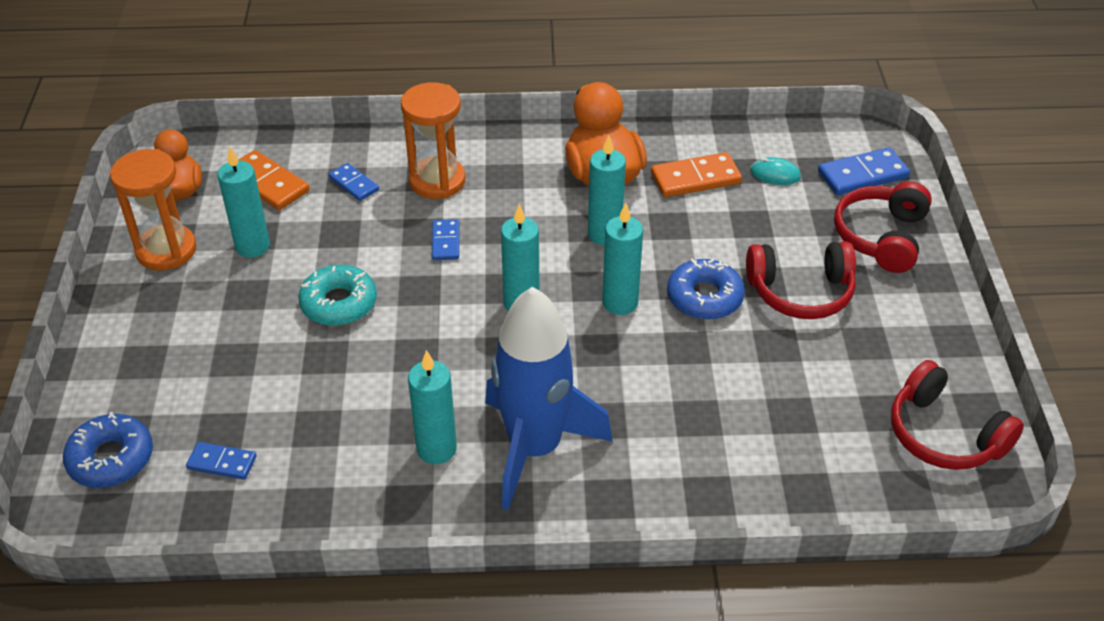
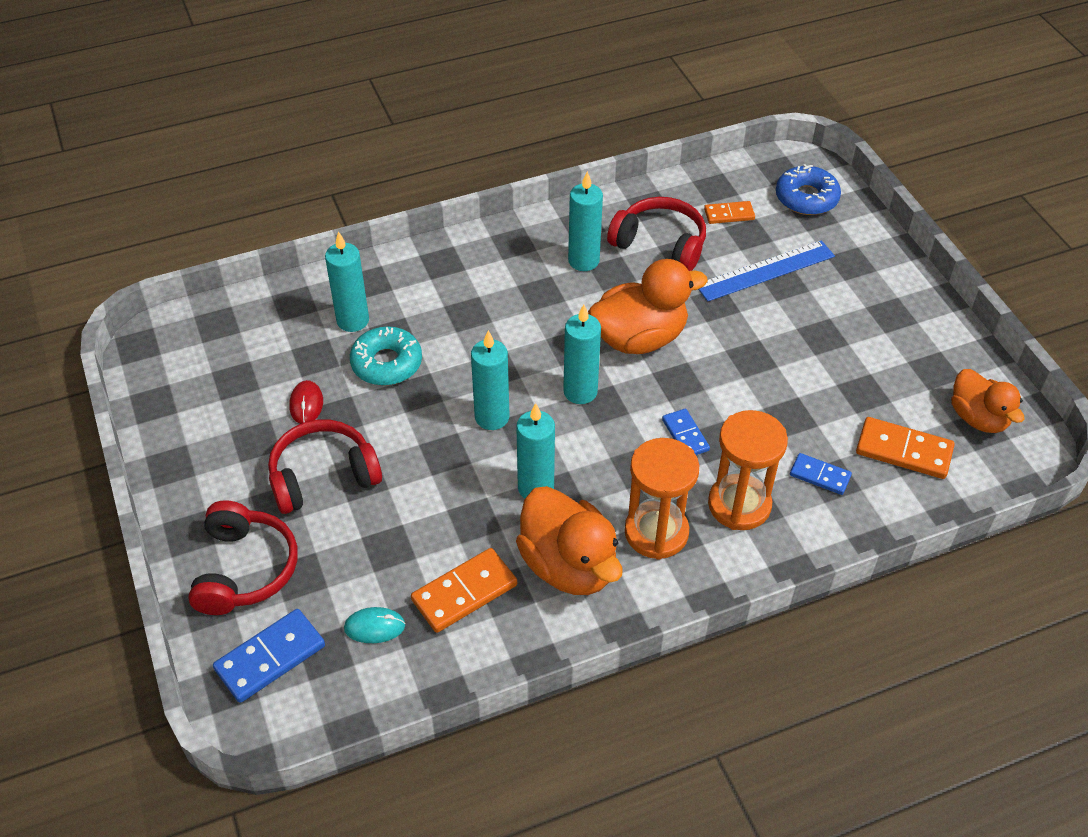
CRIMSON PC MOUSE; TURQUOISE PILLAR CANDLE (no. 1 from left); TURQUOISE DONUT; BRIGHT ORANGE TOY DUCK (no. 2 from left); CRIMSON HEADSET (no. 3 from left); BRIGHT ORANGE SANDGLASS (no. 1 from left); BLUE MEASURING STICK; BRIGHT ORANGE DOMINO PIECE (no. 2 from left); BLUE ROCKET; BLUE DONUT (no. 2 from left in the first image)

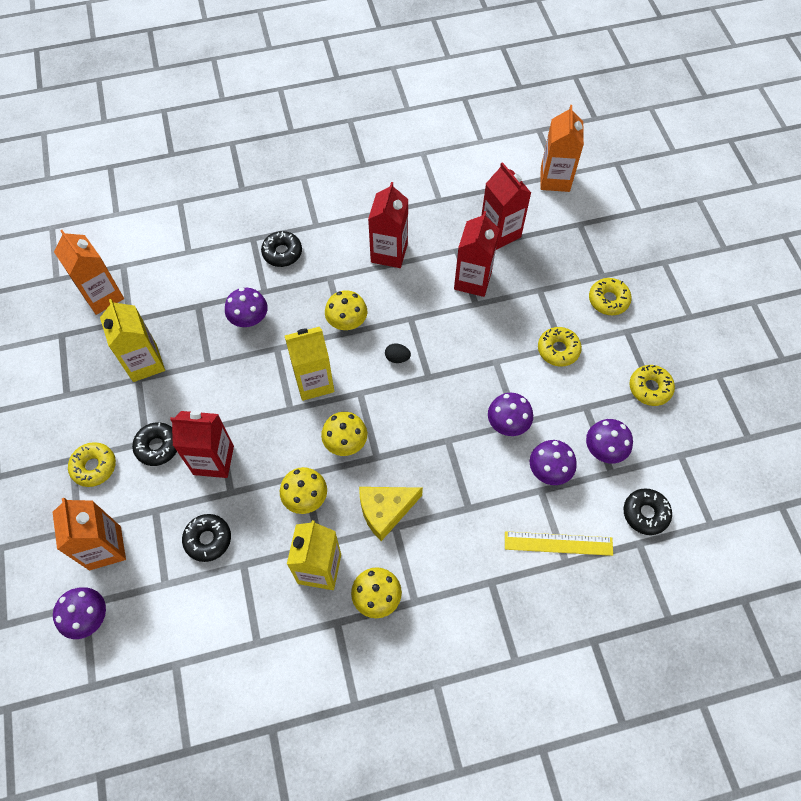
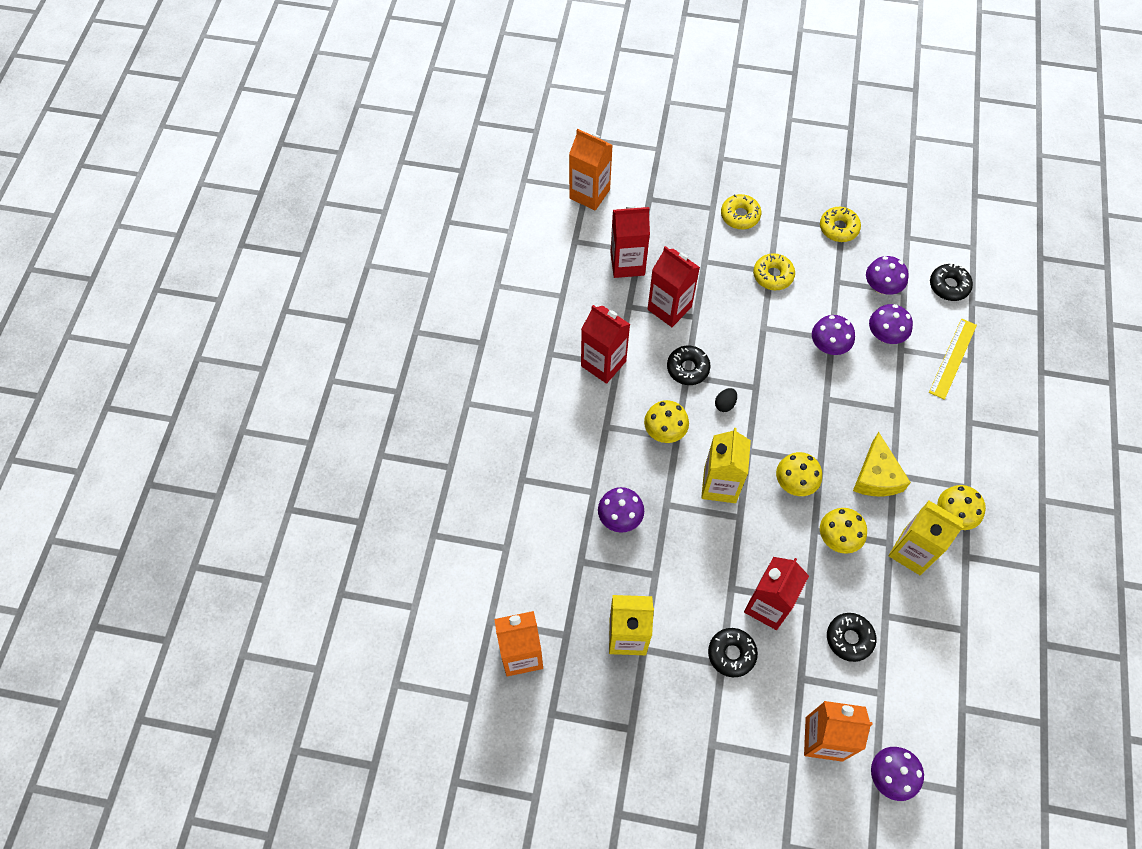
JET-BLACK DONUT (no. 1 from left); YELLOW DONUT (no. 1 from left in the first image)

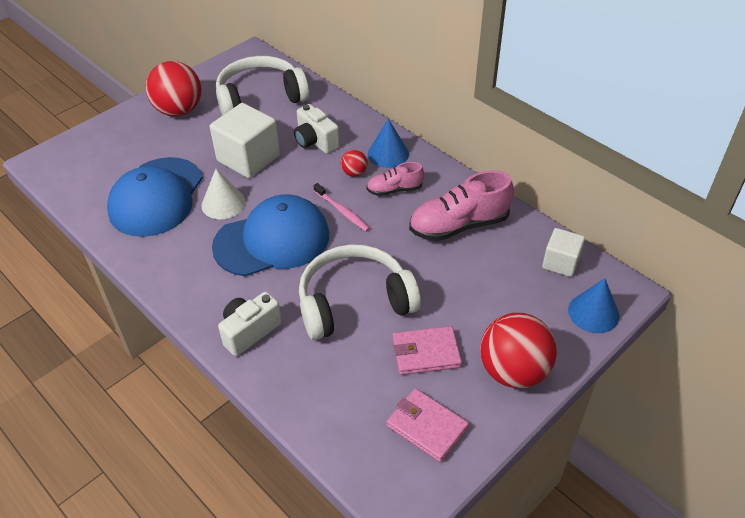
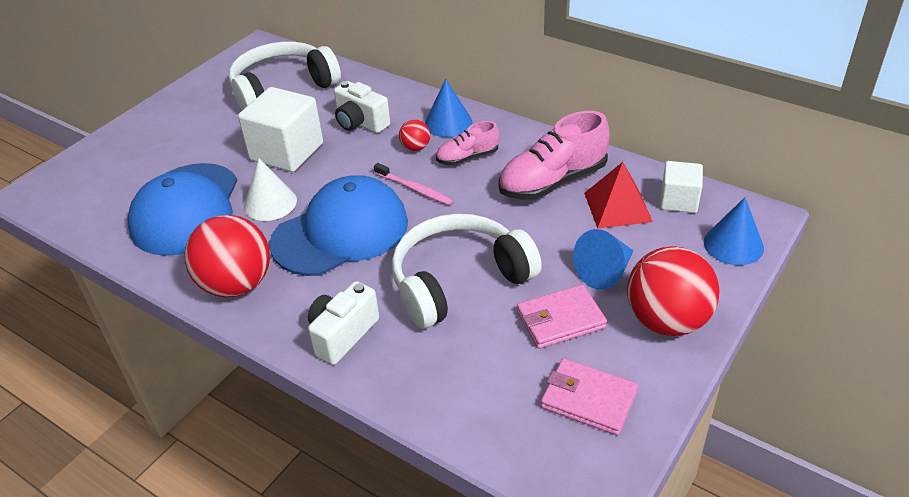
CRIMSON BALL (no. 1 from left); BLUE SOLID CONE (no. 2 from left); CRIMSON SOLID PYRAMID

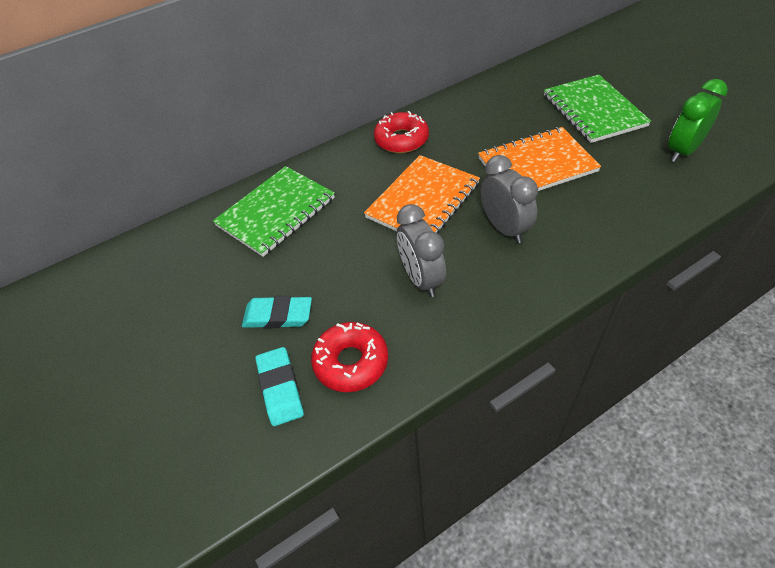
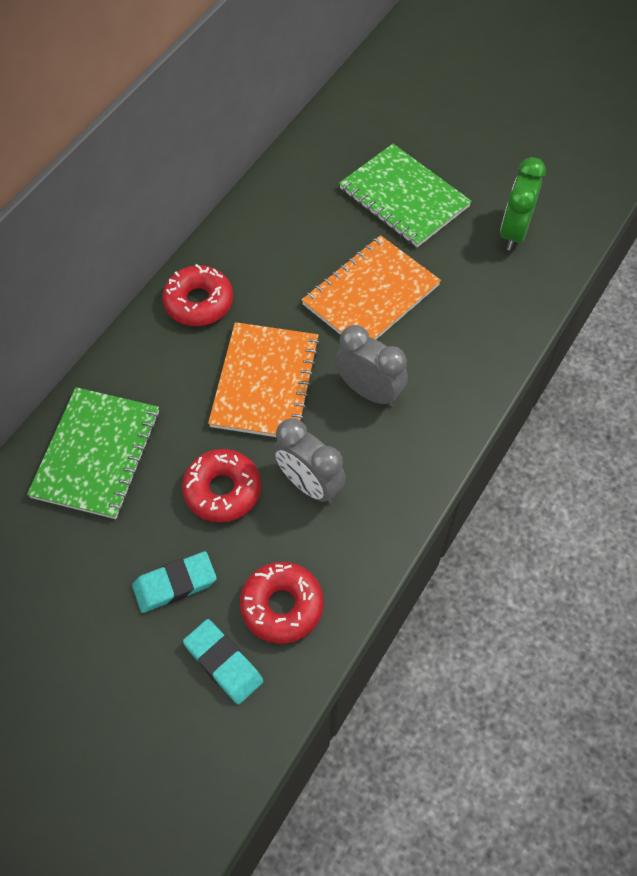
CRIMSON DONUT (no. 2 from left)

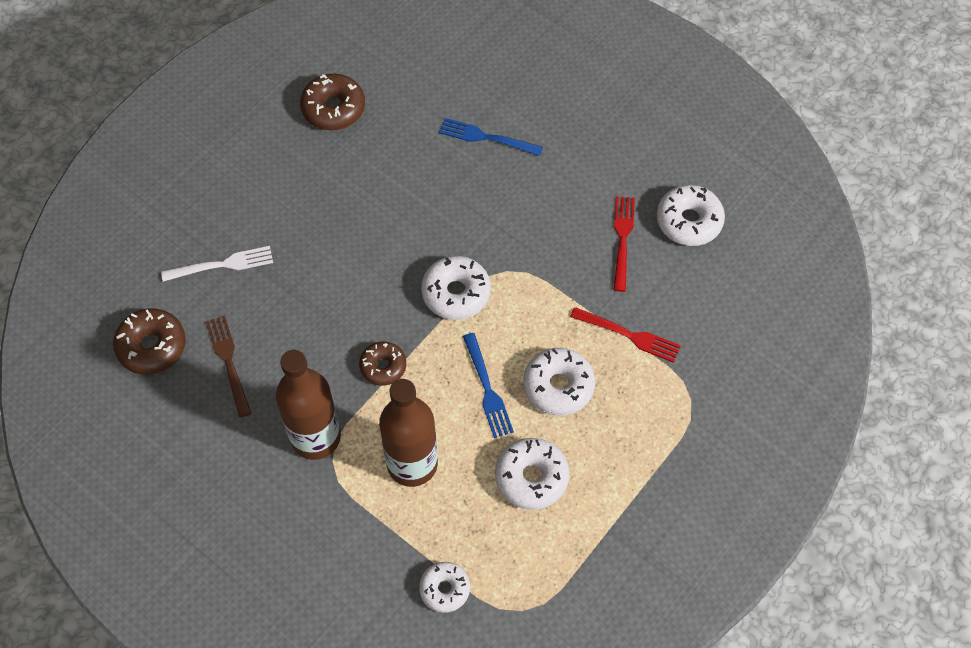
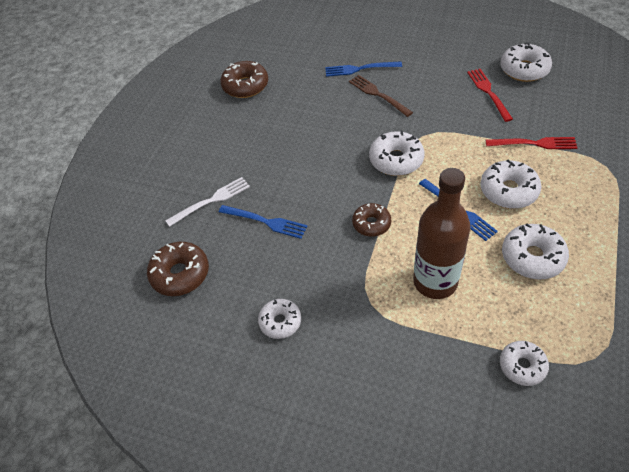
BLUE DINNER FORK (no. 1 from left); WHITE DONUT (no. 1 from left); DARK BROWN DINNER FORK; DARK BROWN DRINK BOTTLE (no. 1 from left in the first image)

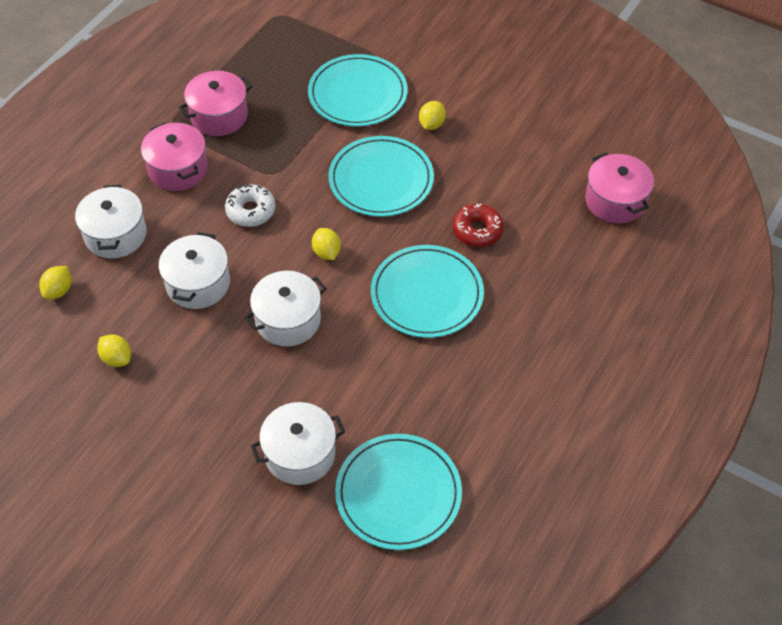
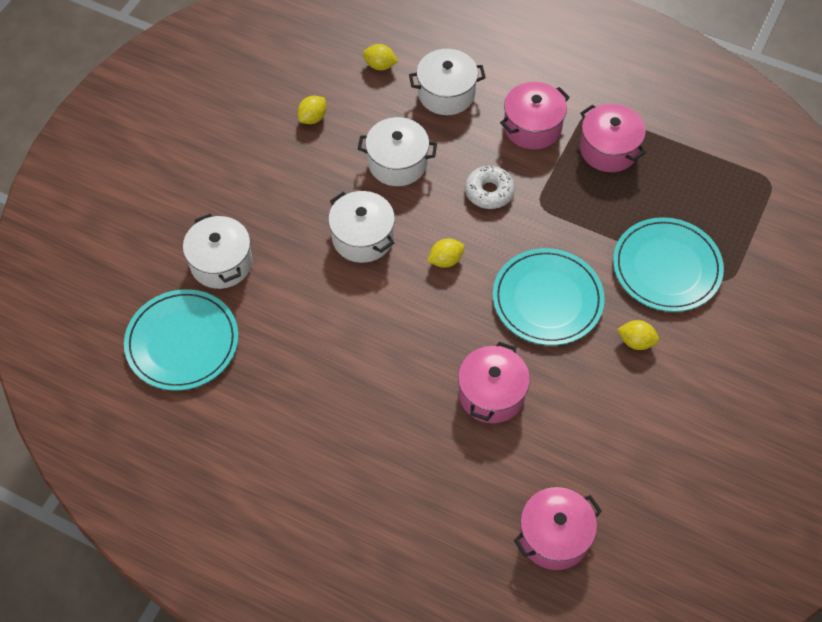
ROSY STOCKPOT (no. 1 from left); TURQUOISE PLATE (no. 4 from left in the first image)

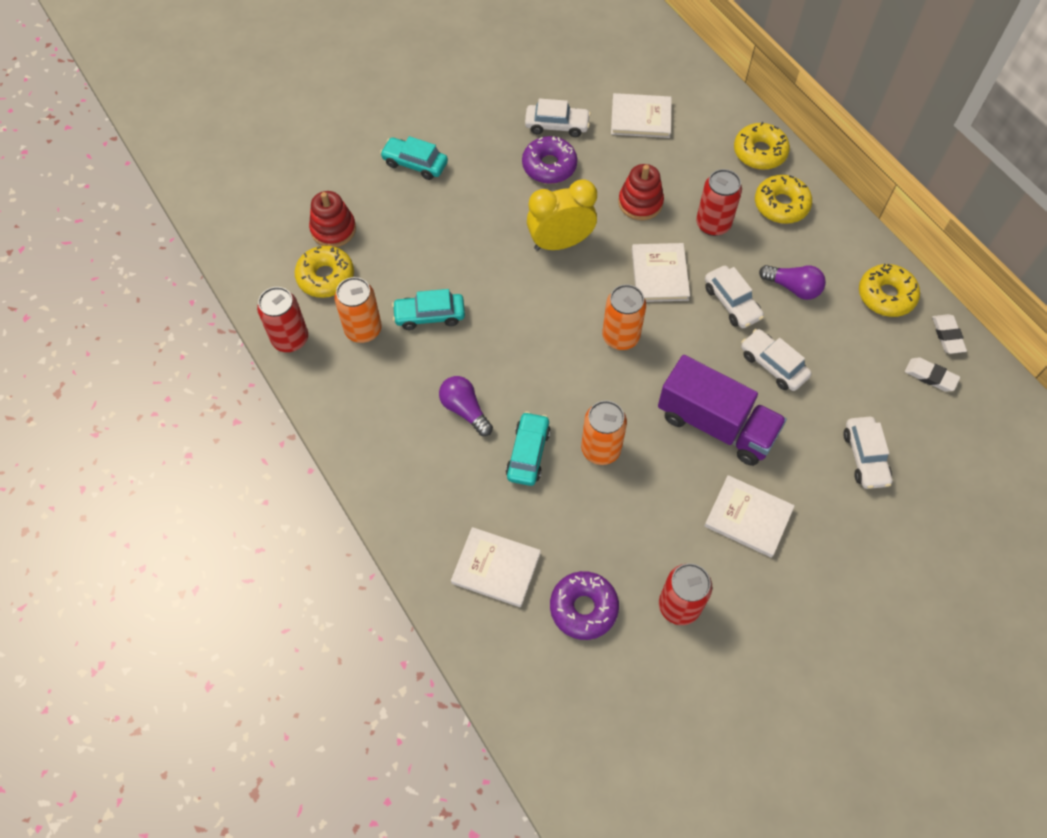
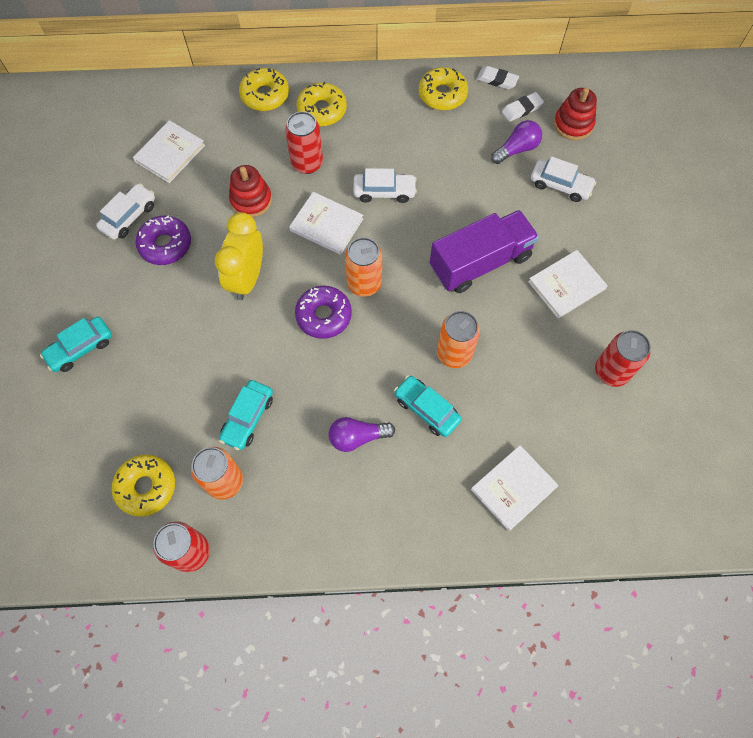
PURPLE DONUT (no. 2 from left); PURPLE LIGHTBULB (no. 2 from left); CRIMSON STACKING TOY (no. 2 from left); WHITE CAR (no. 3 from left in the first image)

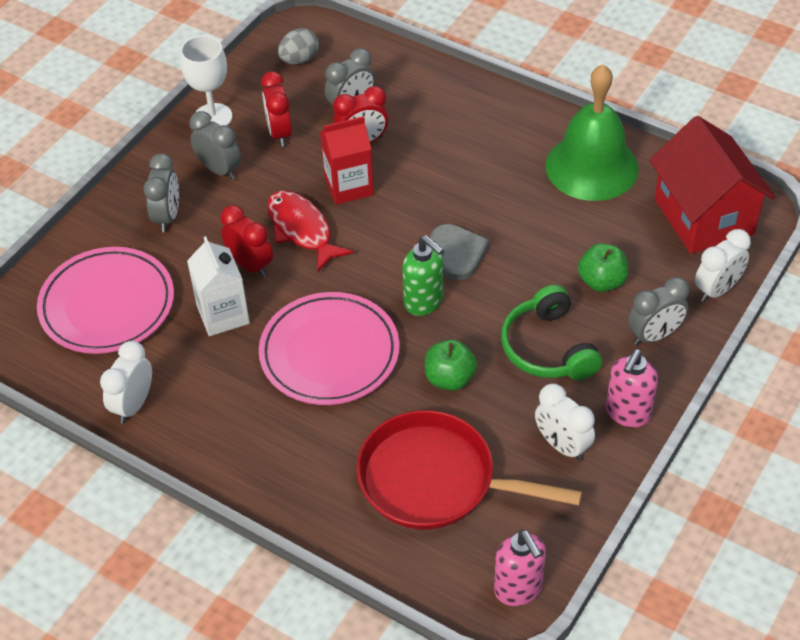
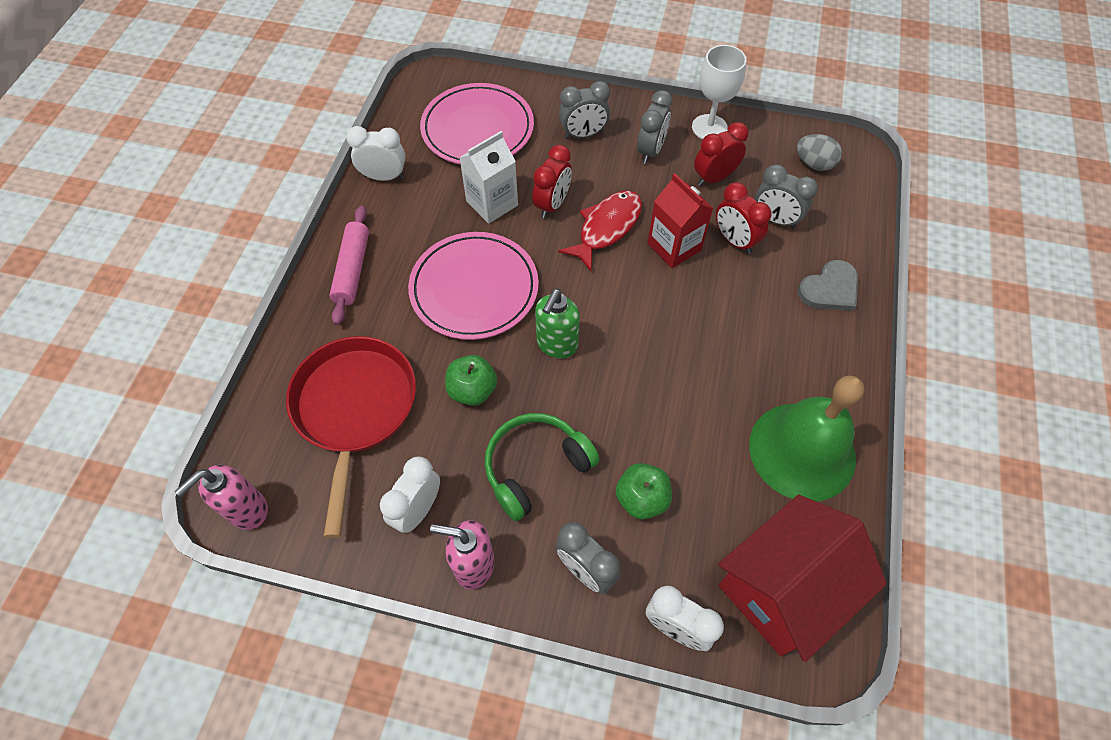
ROSY PASTRY ROLLER; GREY LOVE HEART

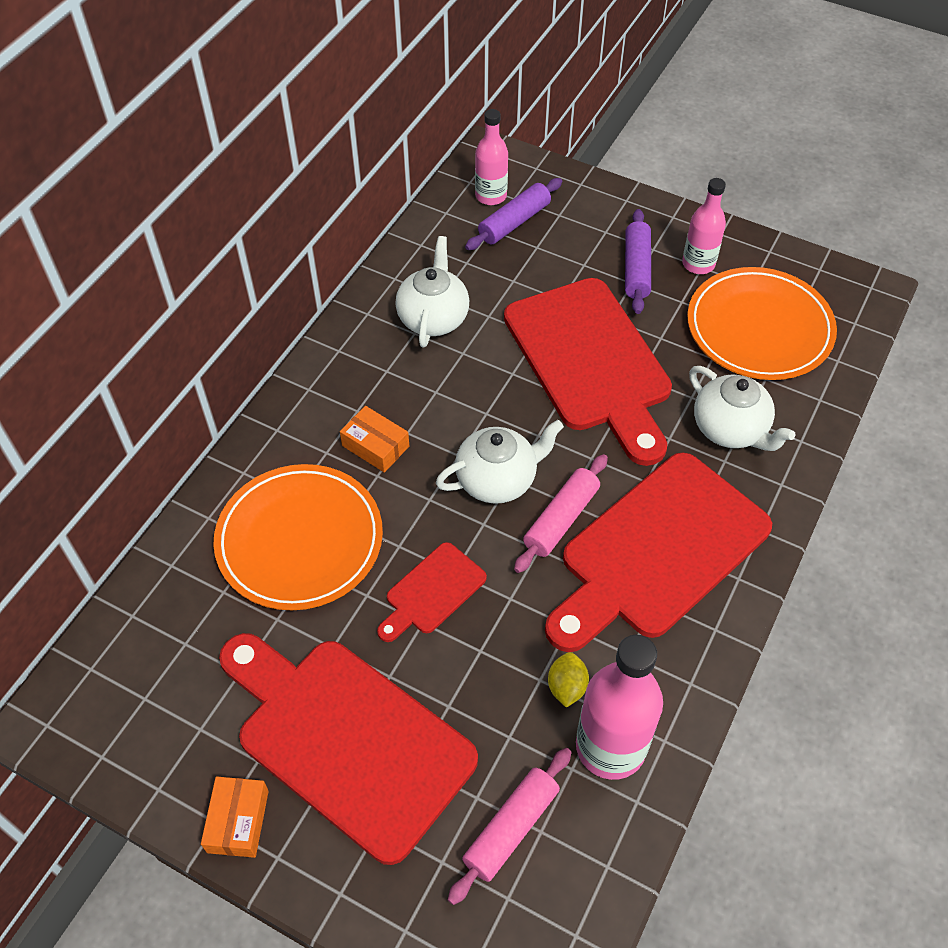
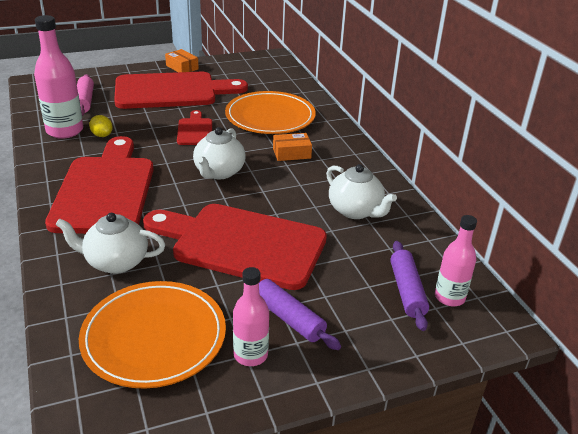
ROSY PASTRY ROLLER (no. 2 from left in the first image)

